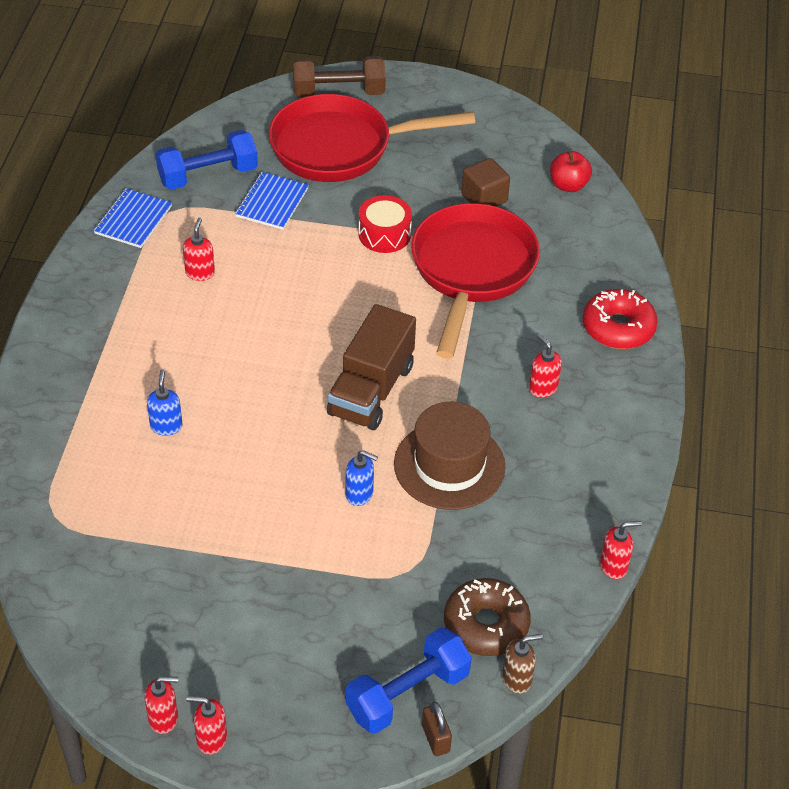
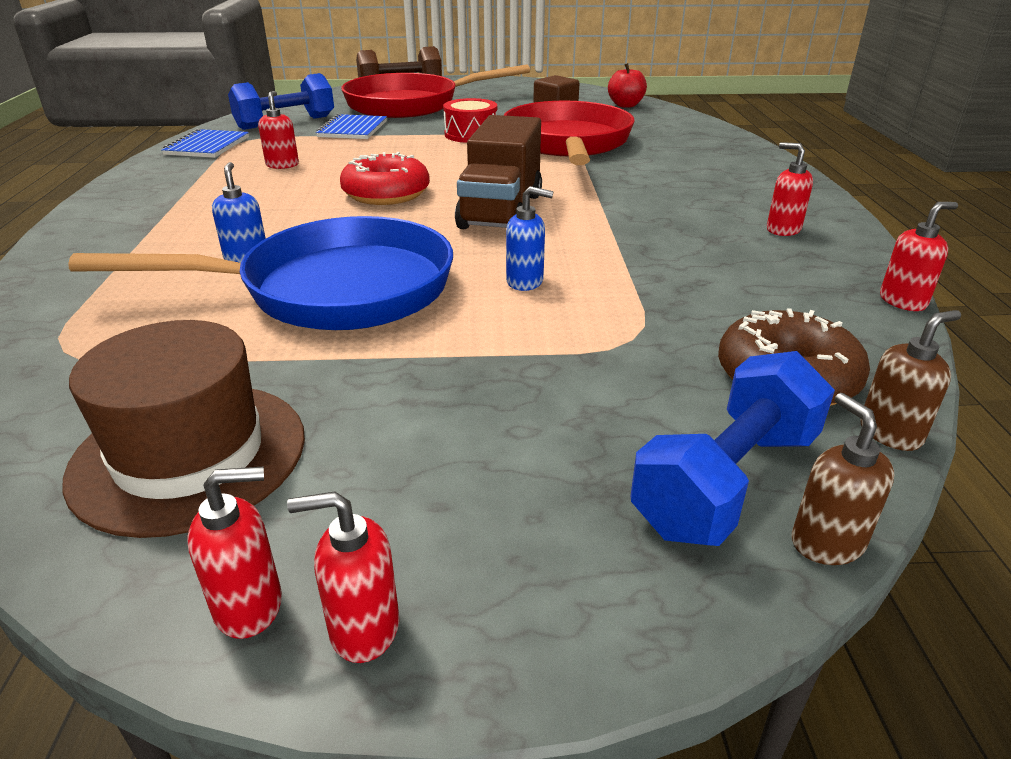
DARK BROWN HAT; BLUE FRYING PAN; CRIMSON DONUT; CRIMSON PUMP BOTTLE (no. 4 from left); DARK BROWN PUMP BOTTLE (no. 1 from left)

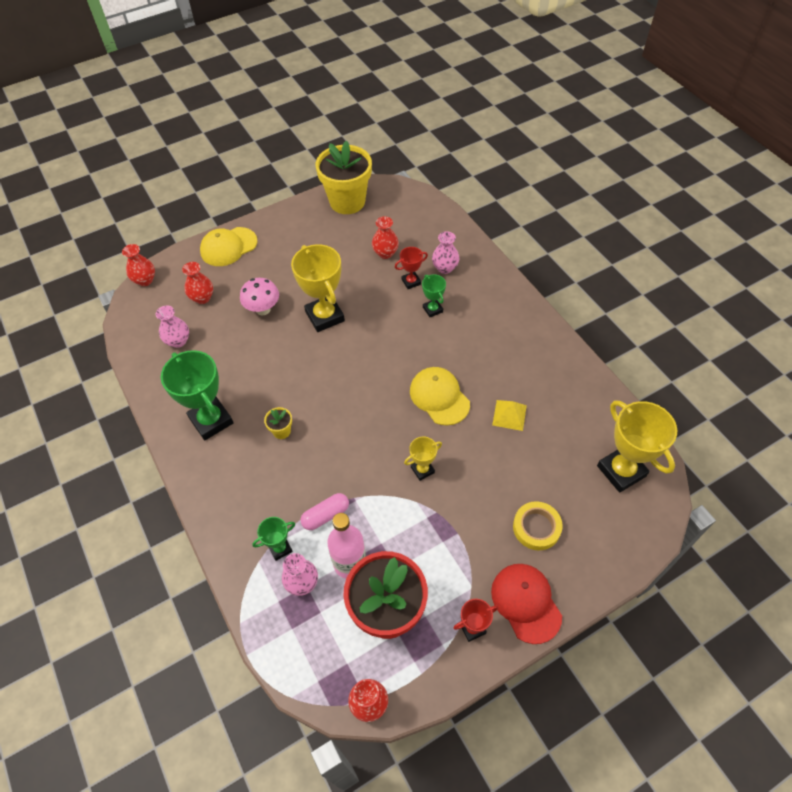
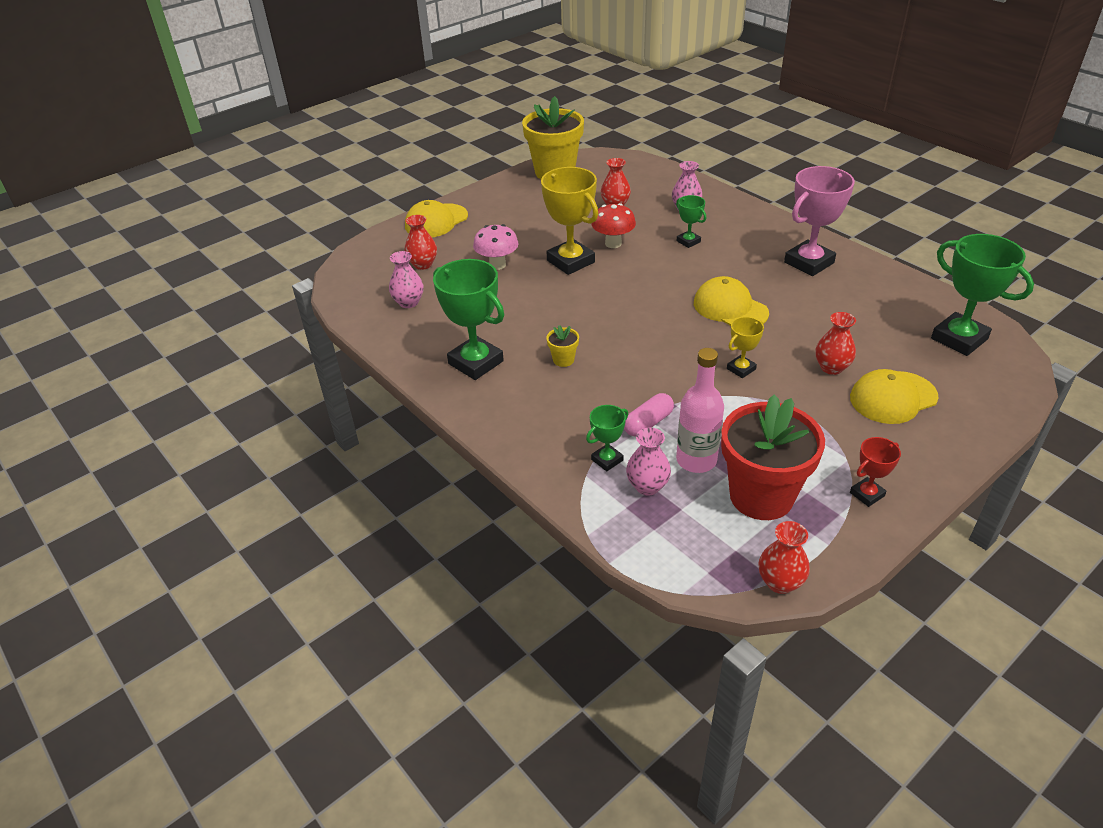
CRIMSON TOADSTOOL; ROSY PRIZE CUP; CRIMSON VASE (no. 4 from left); YELLOW BASEBALL CAP (no. 3 from left); EMERALD PRIZE CUP (no. 4 from left); CRIMSON PRIZE CUP (no. 1 from left in the first image); CRIMSON BASEBALL CAP; YELLOW SOLID PYRAMID

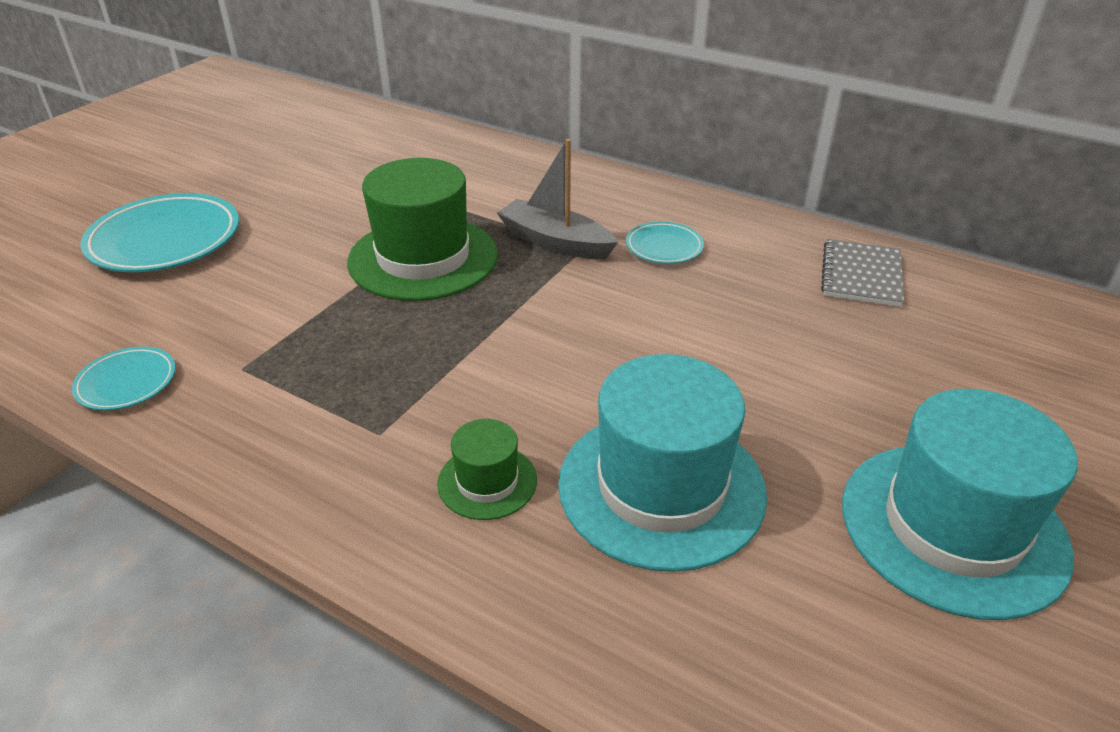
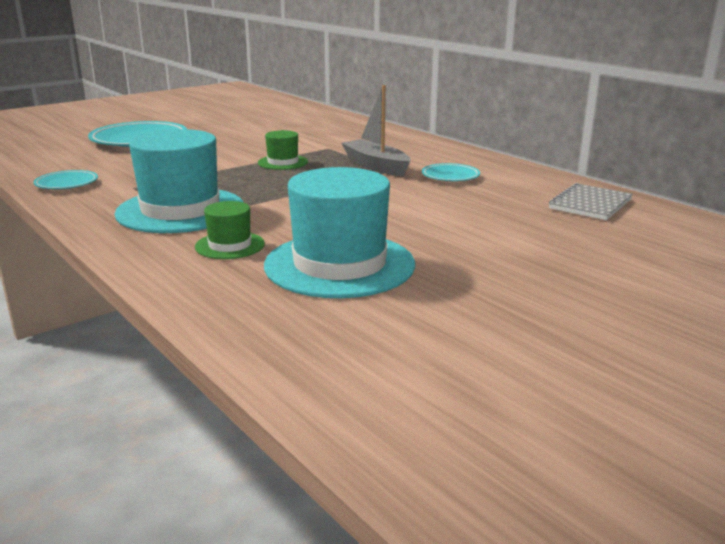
TURQUOISE HAT (no. 1 from left); EMERALD HAT (no. 2 from left)

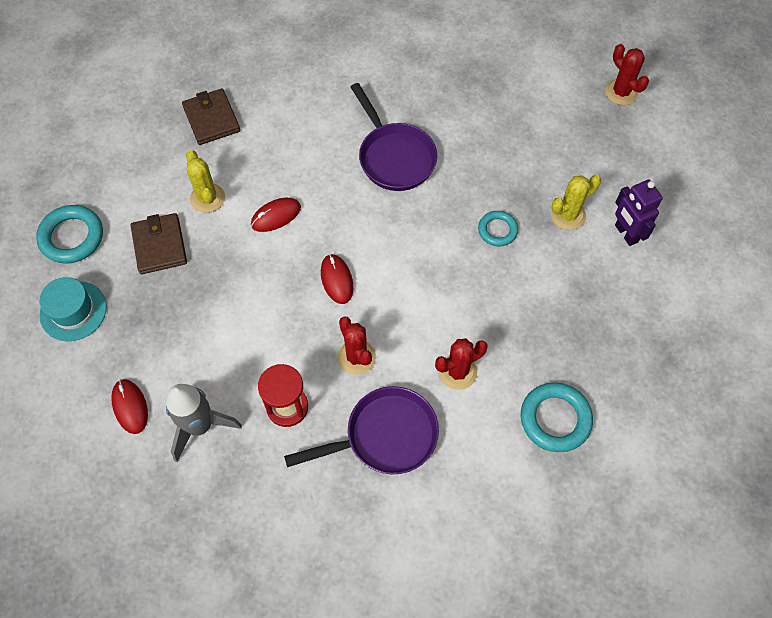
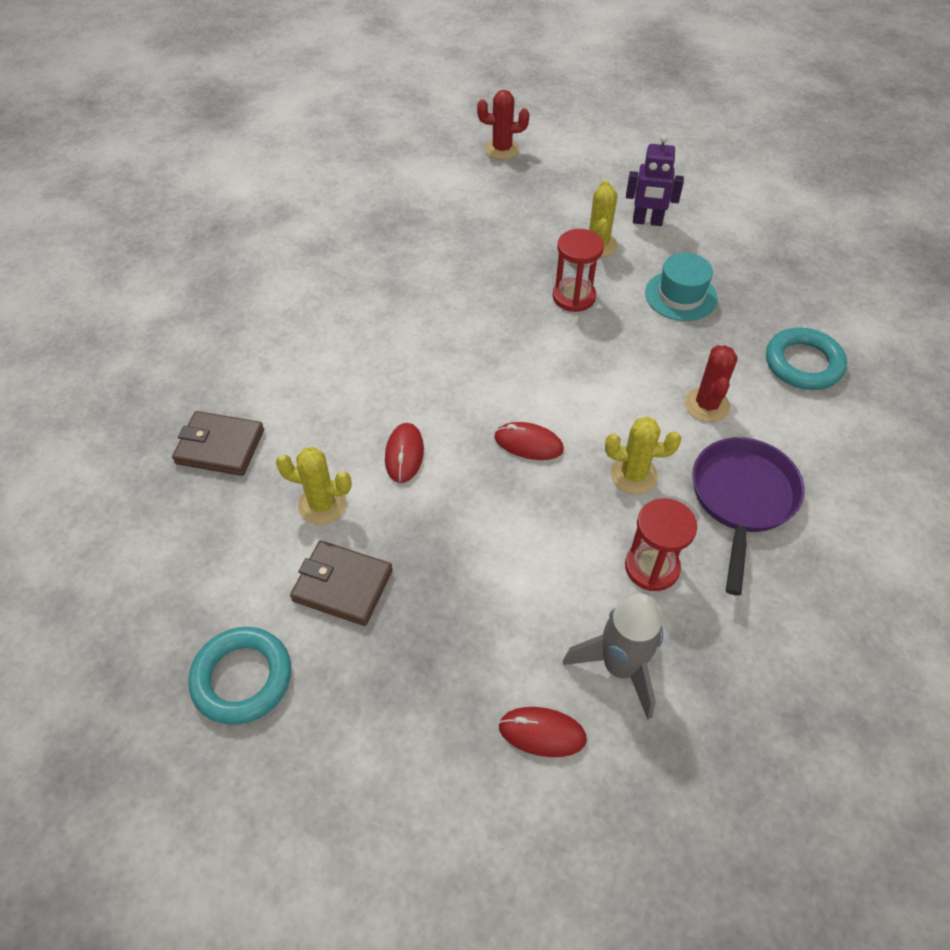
CRIMSON SANDGLASS (no. 1 from left); YELLOW PRICKLY PLANT (no. 3 from left); TURQUOISE HAT; PURPLE FRYING PAN (no. 2 from left in the first image)

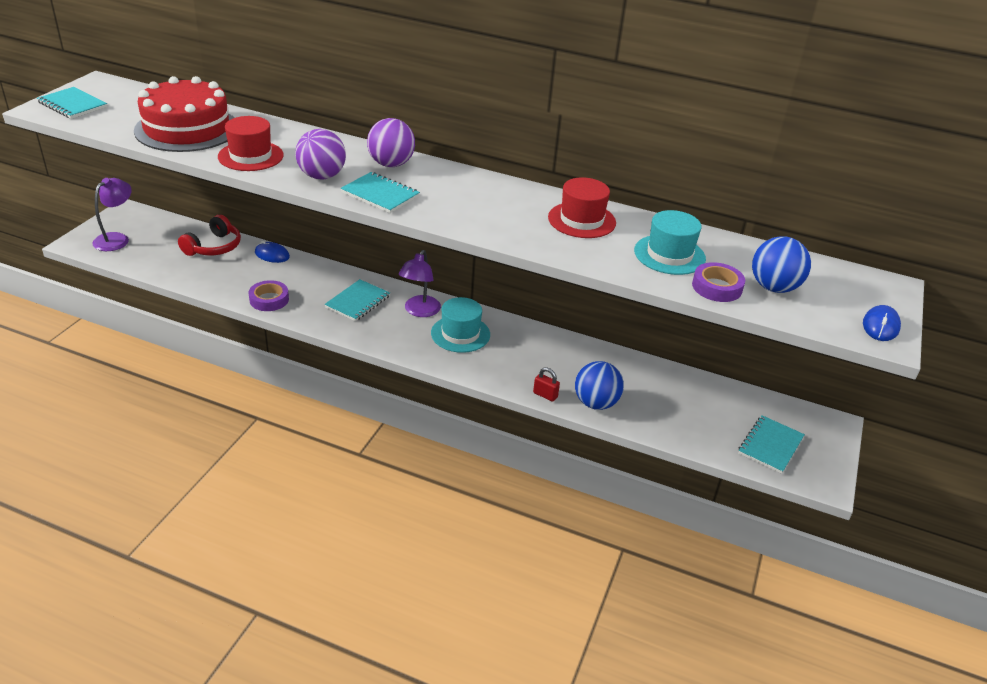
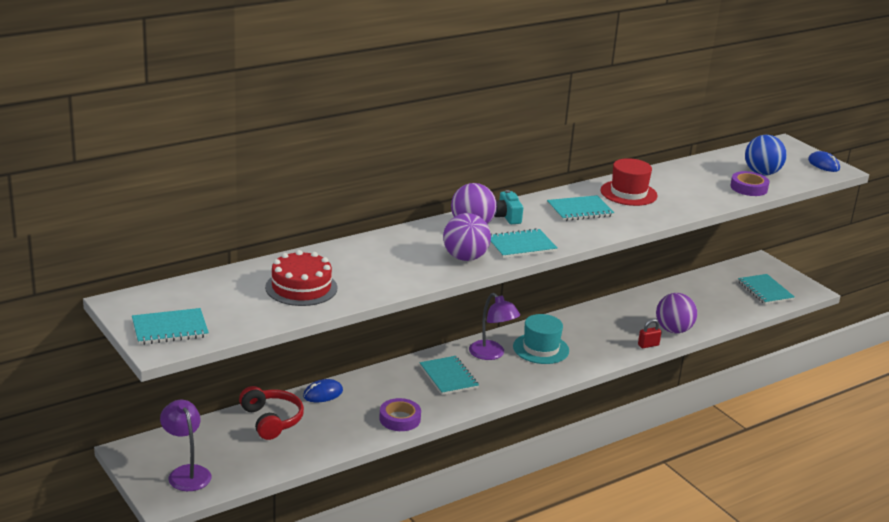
CRIMSON GATEAU; TURQUOISE CAMERA; TURQUOISE NOTEPAD (no. 4 from left); PURPLE BALL (no. 3 from left); CRIMSON HAT (no. 1 from left in the first image); TURQUOISE HAT (no. 2 from left in the first image)

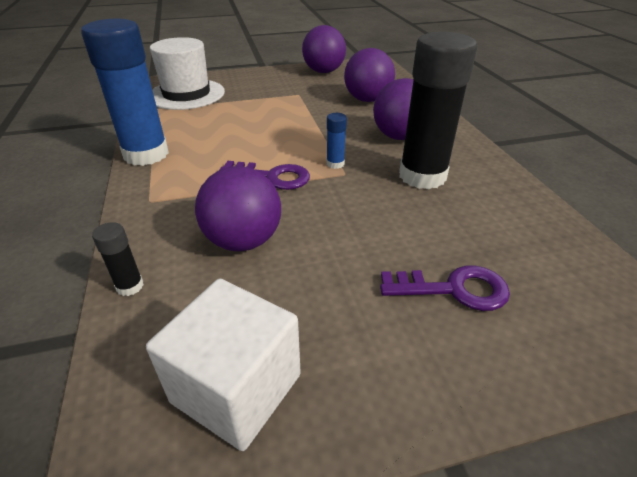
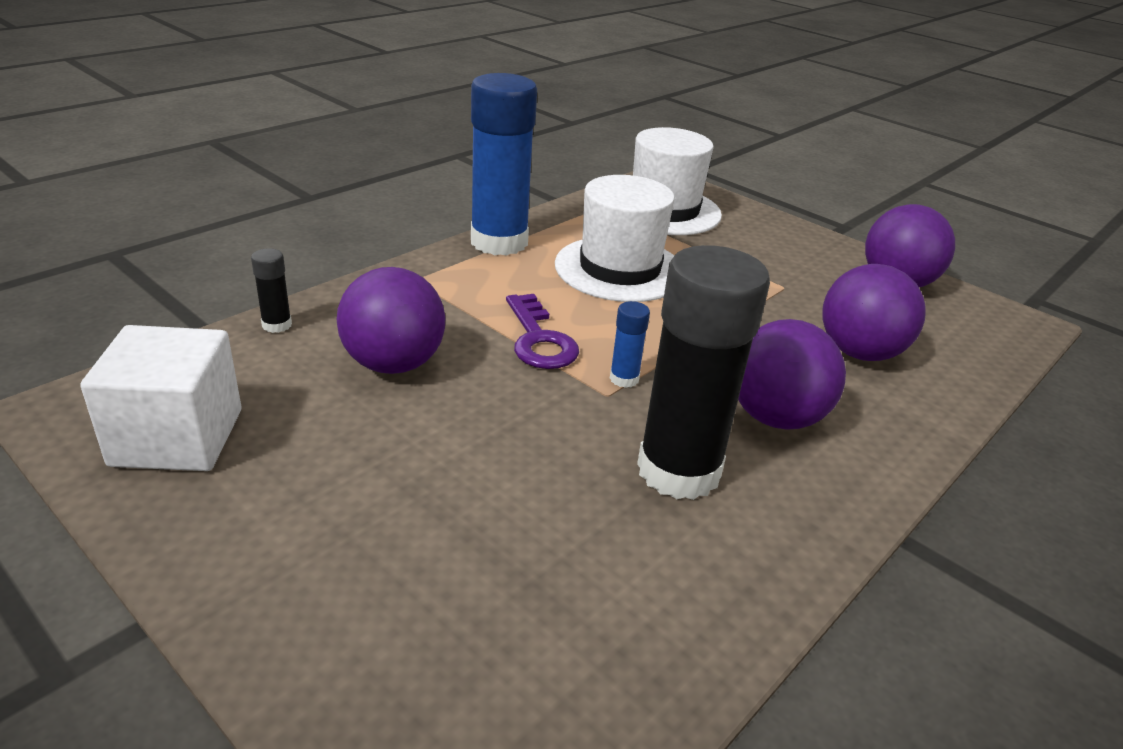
WHITE HAT (no. 1 from left); PURPLE LATCHKEY (no. 2 from left in the first image)

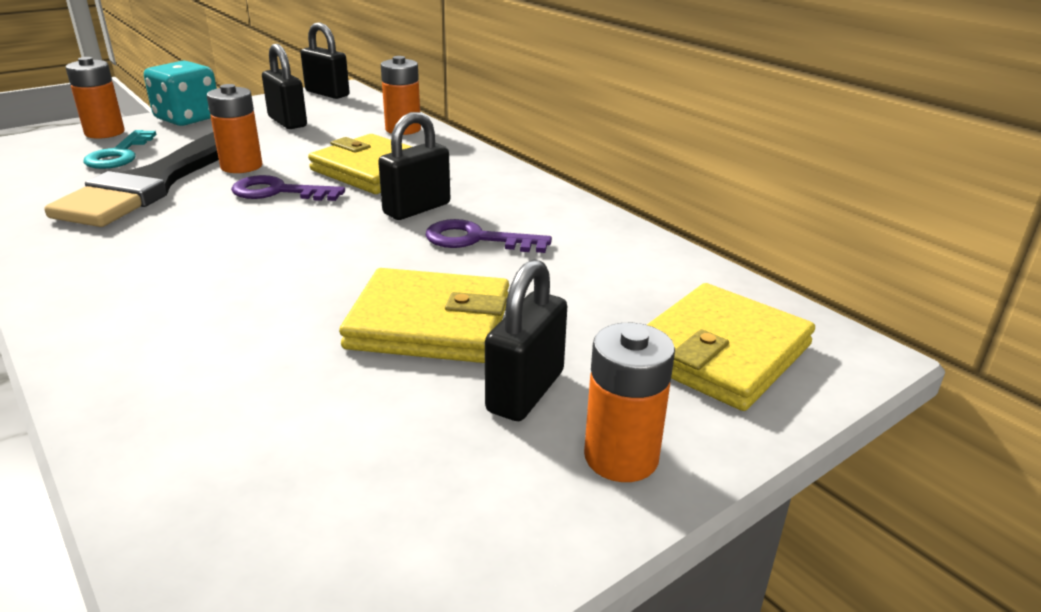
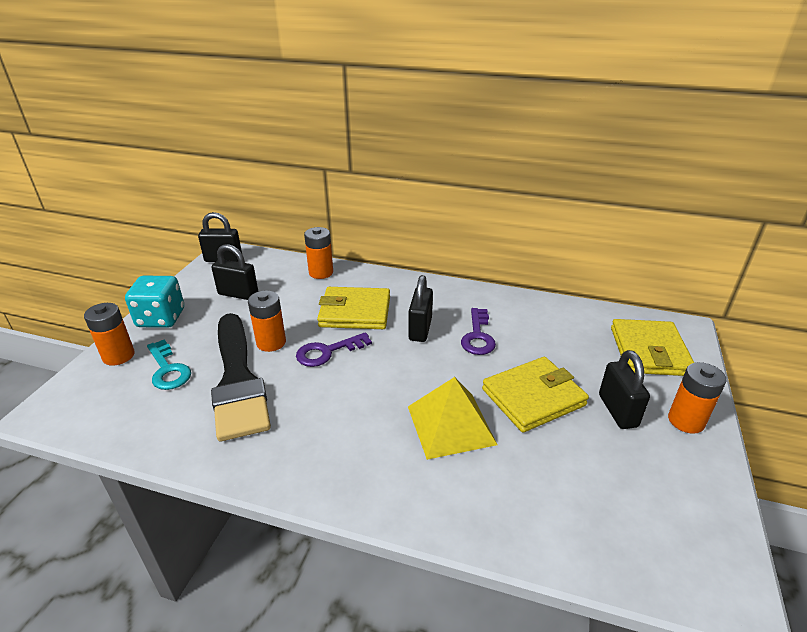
YELLOW SOLID PYRAMID; PURPLE LATCHKEY (no. 2 from left)

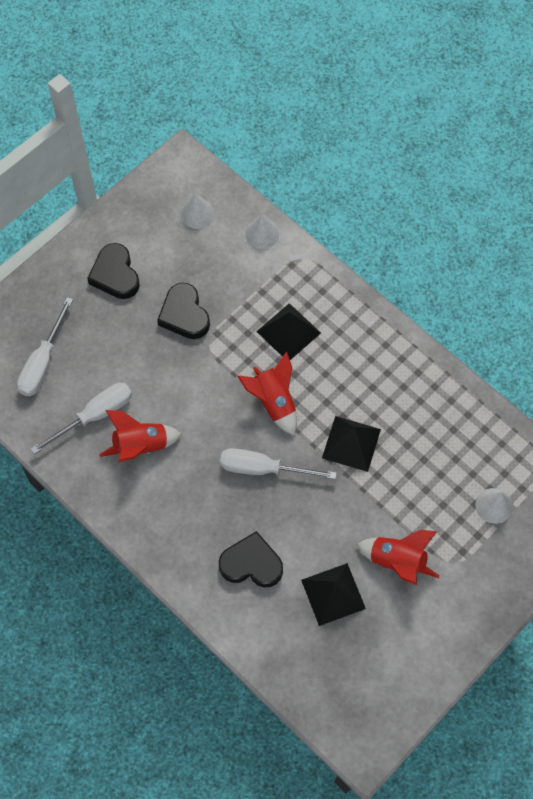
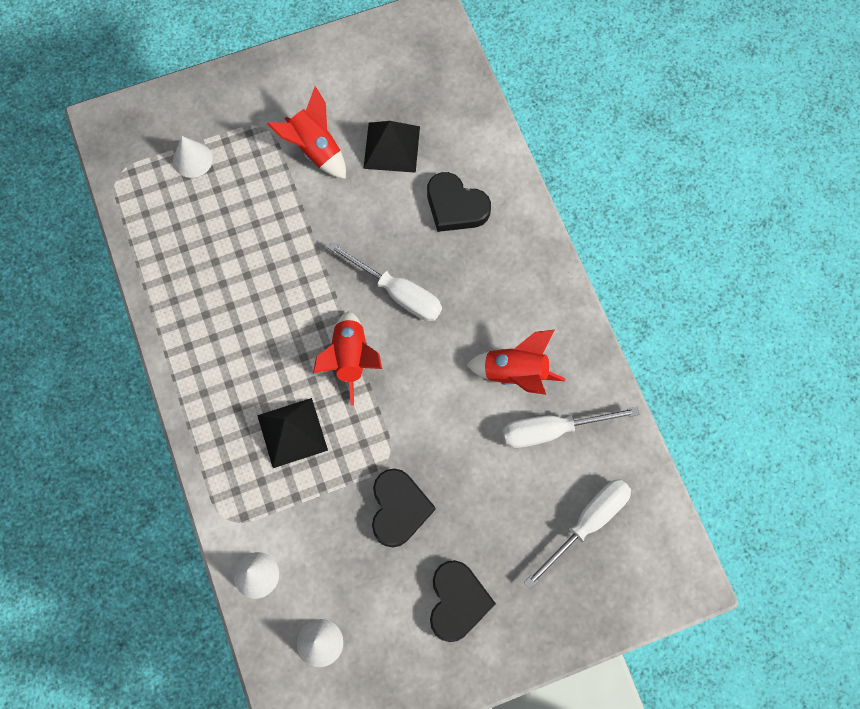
JET-BLACK SOLID PYRAMID (no. 3 from left in the first image)

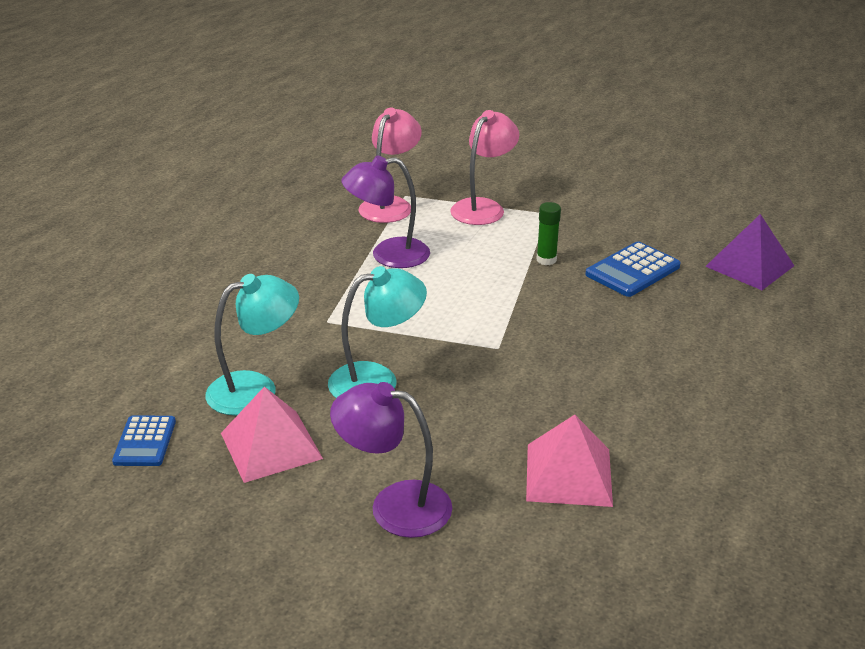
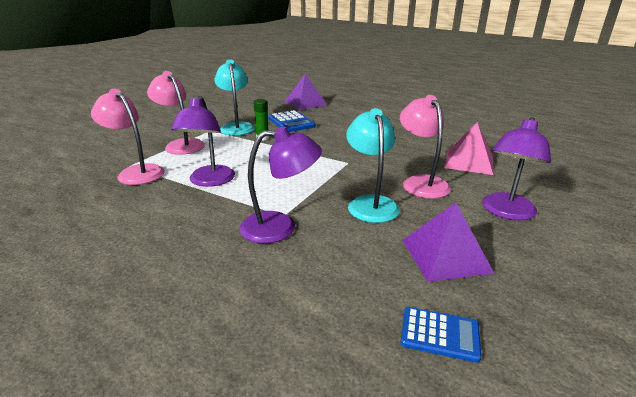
TURQUOISE LAMP (no. 1 from left); PURPLE LAMP (no. 2 from left); ROSY LAMP (no. 3 from left); PURPLE SOLID PYRAMID (no. 2 from left)

